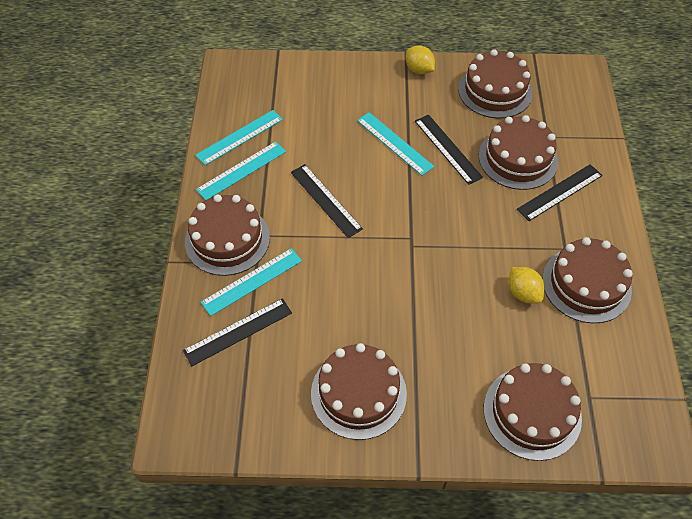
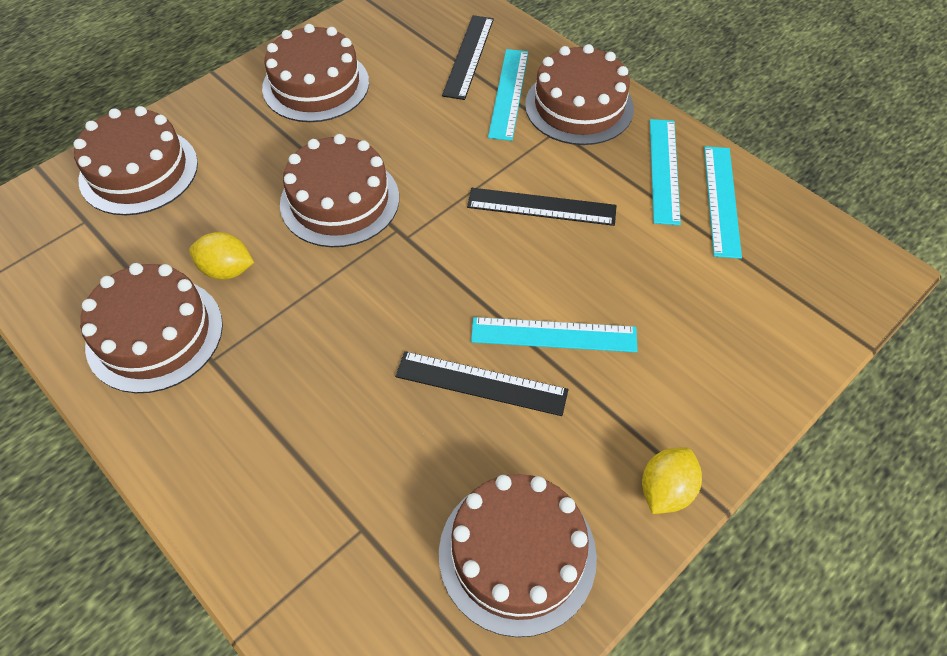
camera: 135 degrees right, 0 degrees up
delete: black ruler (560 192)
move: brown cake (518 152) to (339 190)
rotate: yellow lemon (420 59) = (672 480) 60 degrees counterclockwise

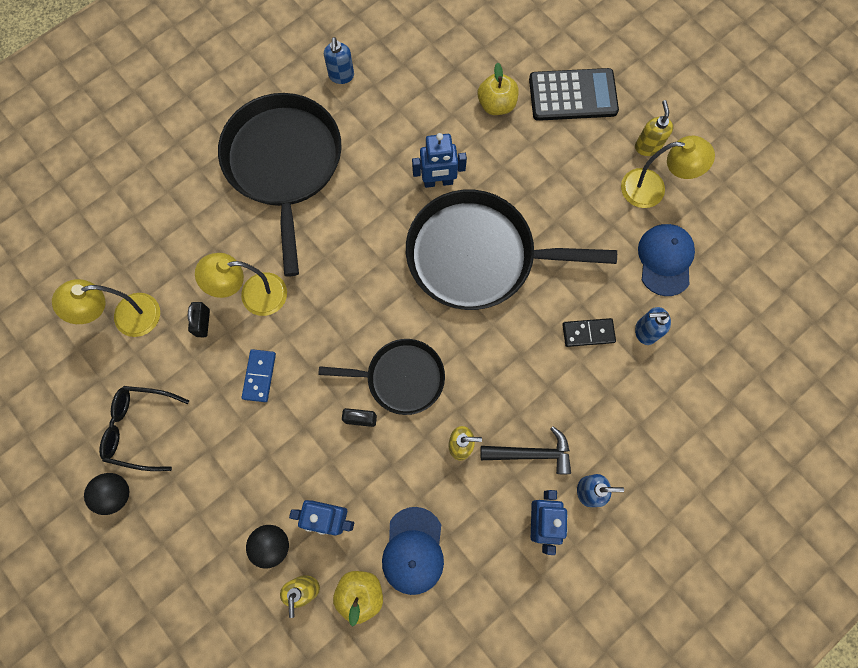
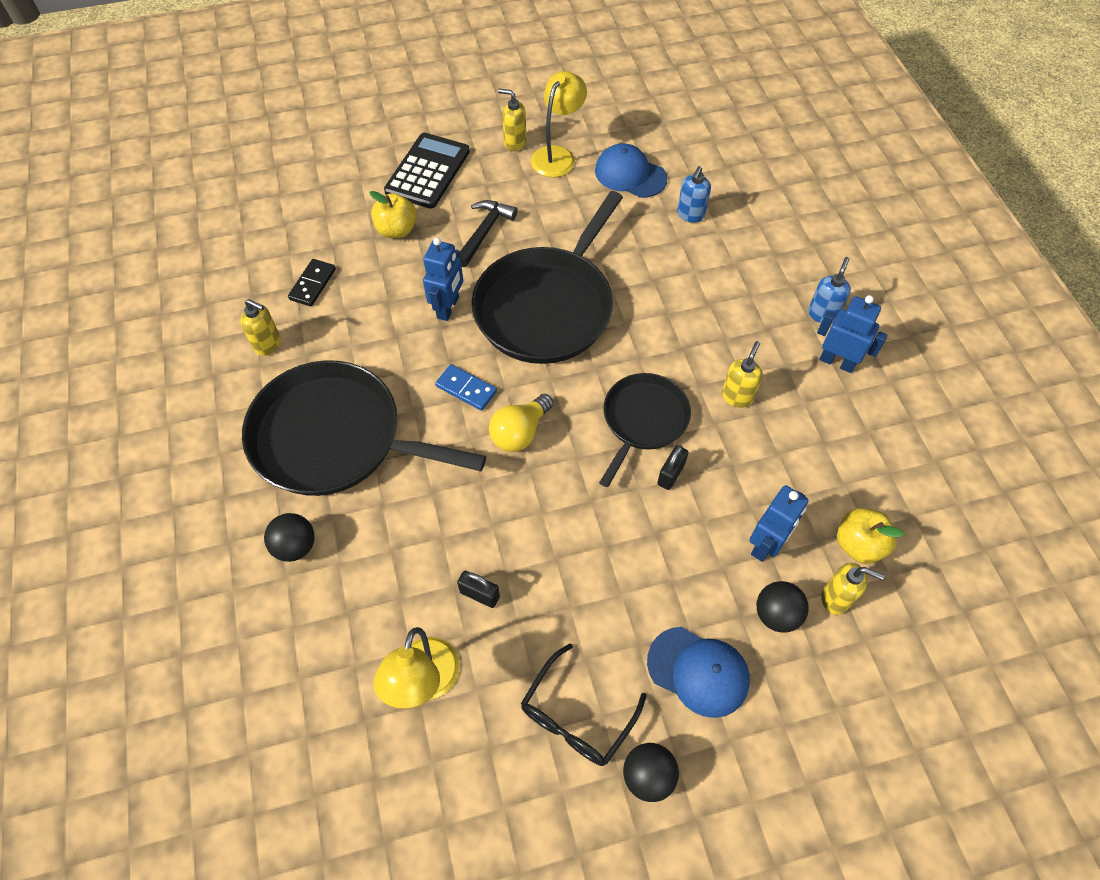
camera: 65 degrees left, 15 degrees down
delete: yellow lamp (241 284)
insert: black ball (289 537); yellow light bulb (521 423)
move: blue domino (259 375) to (466 387); blue cap (413 551) to (698 672); black hammer (525 450) to (488 233); black domino (589 332) to (312 282)
recolor: blue soap dispenser (339 60) to yellow soap dispenser (260 327)

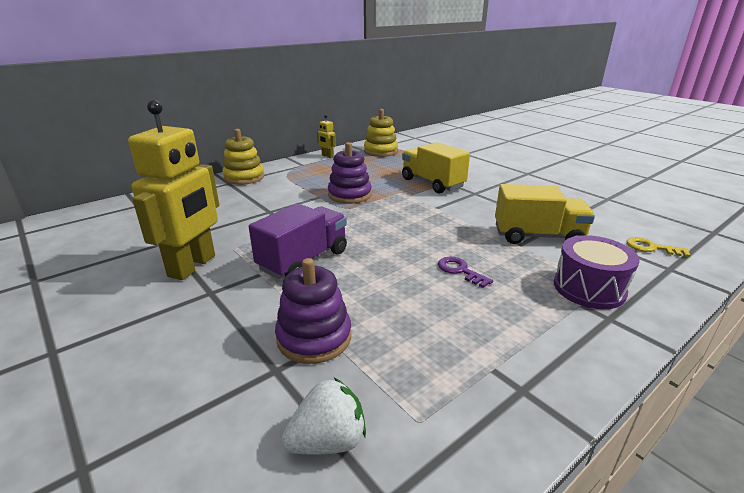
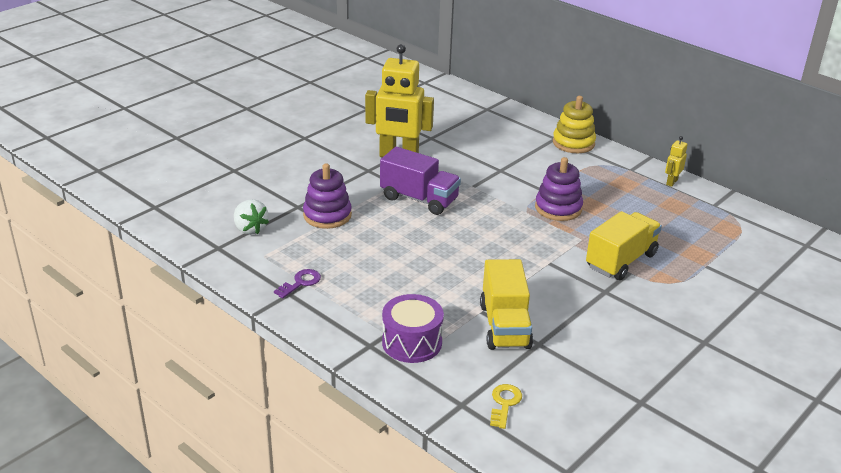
camera: 80 degrees right, 5 degrees up
delete: yellow stacking toy (381 133)
move: purple key (465 272) to (297 284)

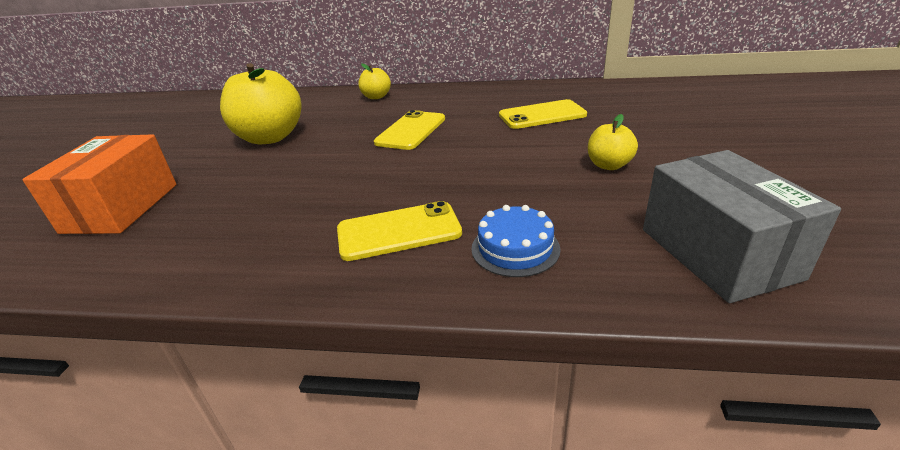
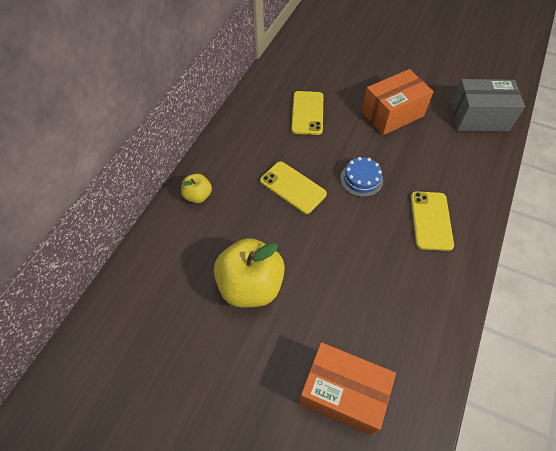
camera: 75 degrees left, 25 degrees up
move: blue cake (516 241) to (361 177)
replace: yellow apple (613 142) to orange box (398 102)

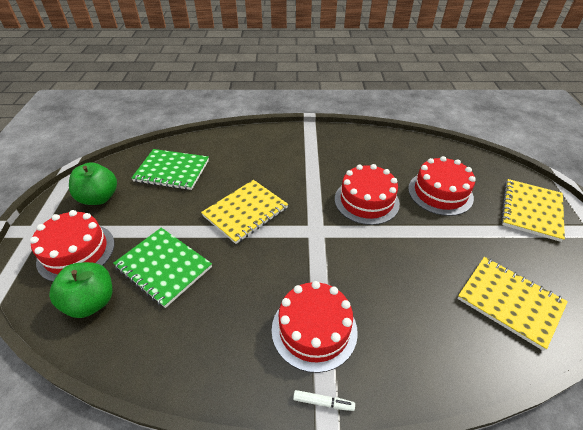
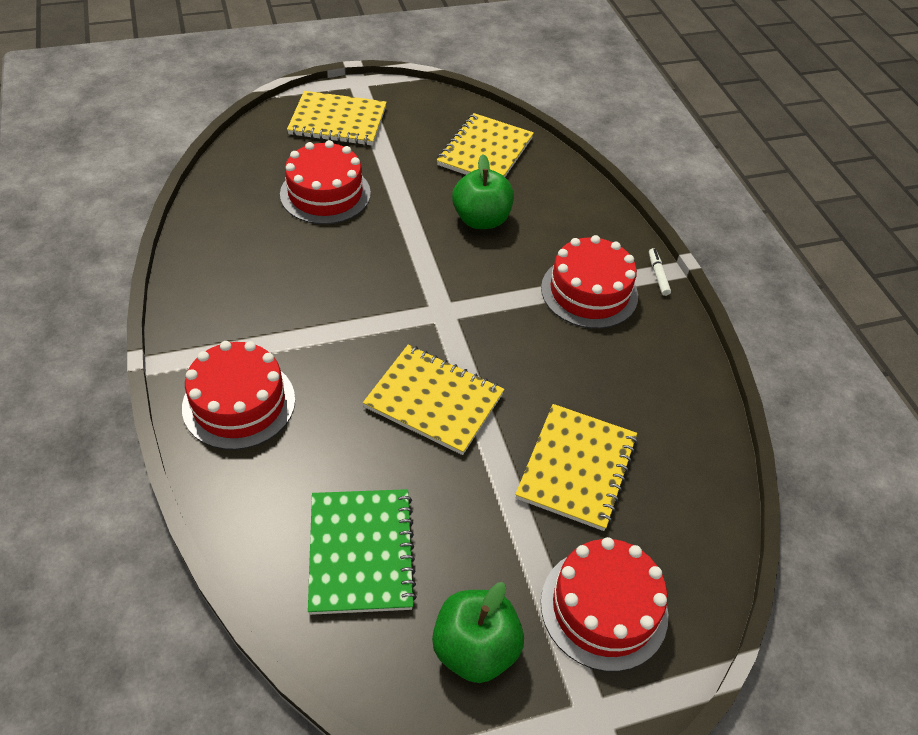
camera: 110 degrees left, 5 degrees up
move: green apple (80 290) to (483 191); red cake (367 194) to (238 395)
recolor: green notebook (162 268) to yellow notebook (576 467)

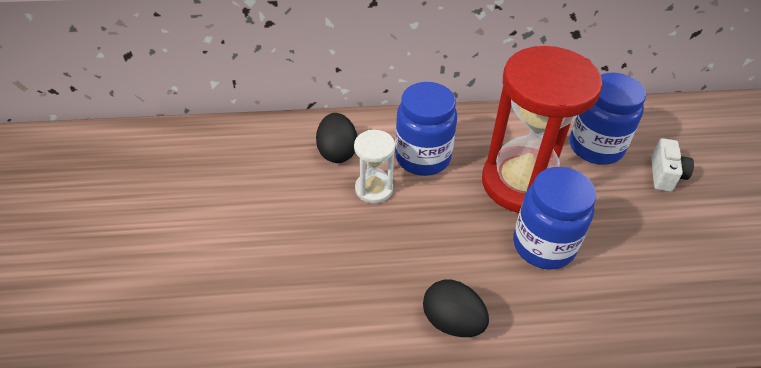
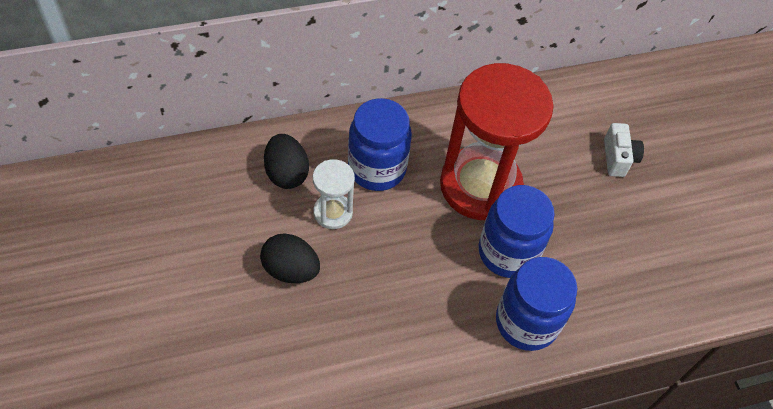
camera: 15 degrees left, 10 degrees up
move: black egg (456 308) to (290 258); blue jar (608 119) to (536 304)

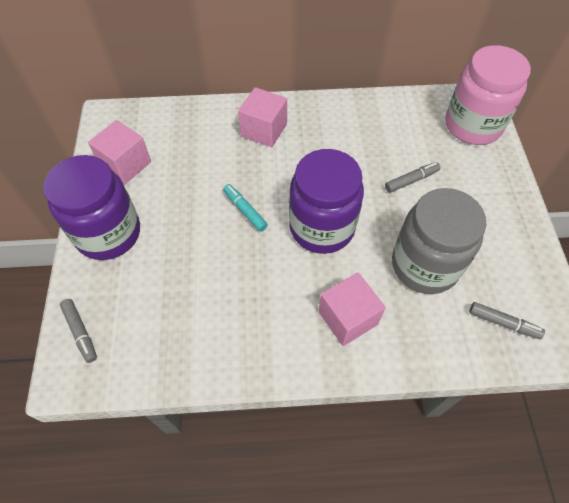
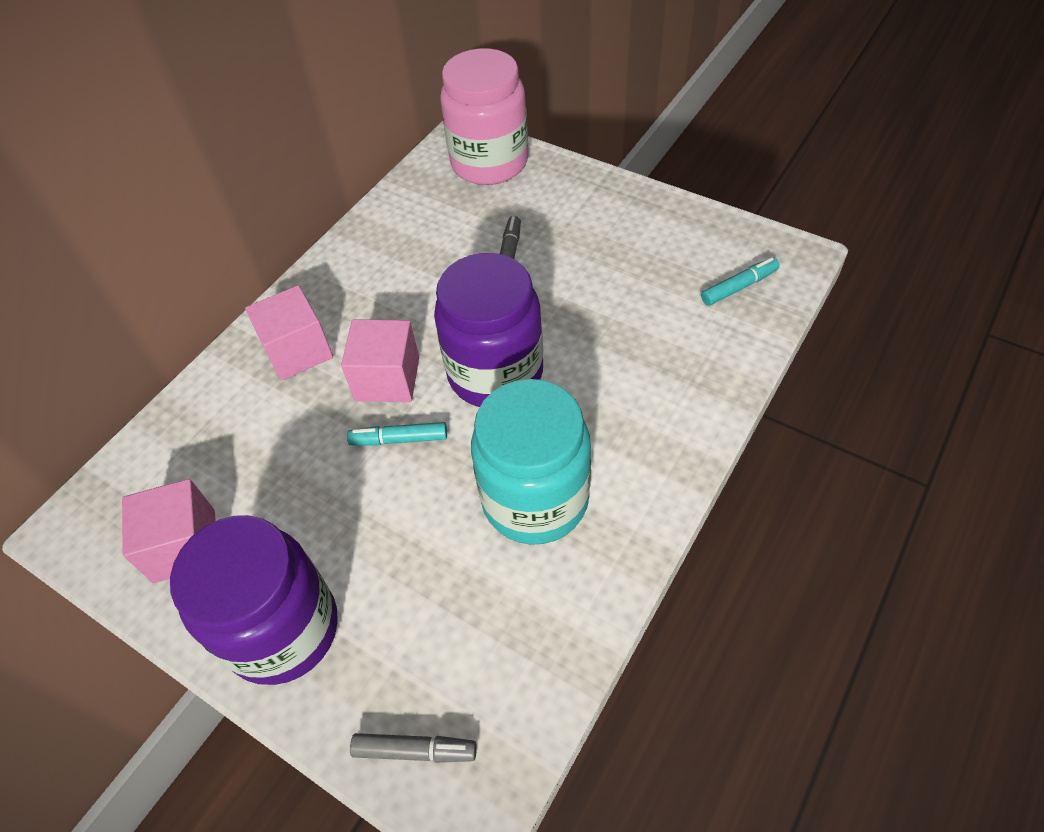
camera: 50 degrees left, 5 degrees down
delete: grey jar (439 241)
insert: turquoise jar (531 462)
move: pink cube (352 309) to (380 360)
recolor: grey marker (507 320) to turquoise marker (740 281)

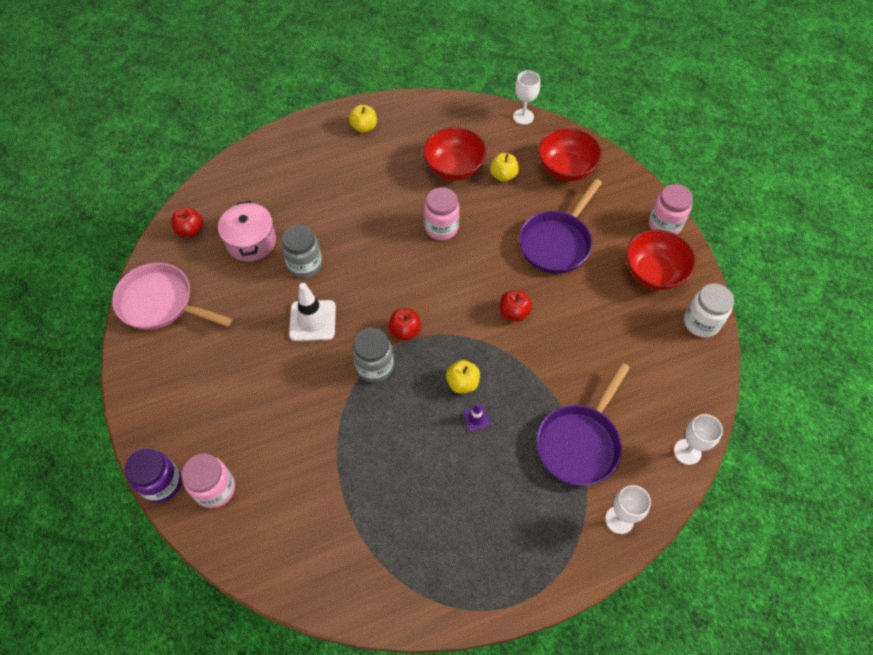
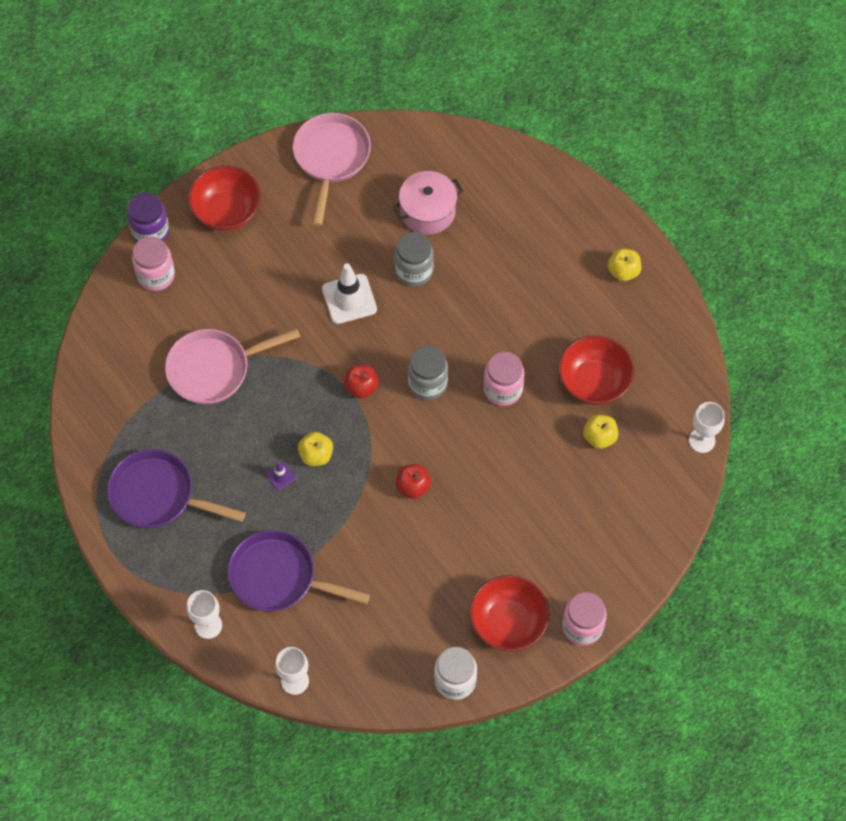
camera: 75 degrees right, 5 degrees up
delete: red apple (187 222)
insert: pink pan (232 366)
move: grey jar (373 355) to (428 373); purple pan (560 226) to (177 488); red bowl (570 154) to (224 198)

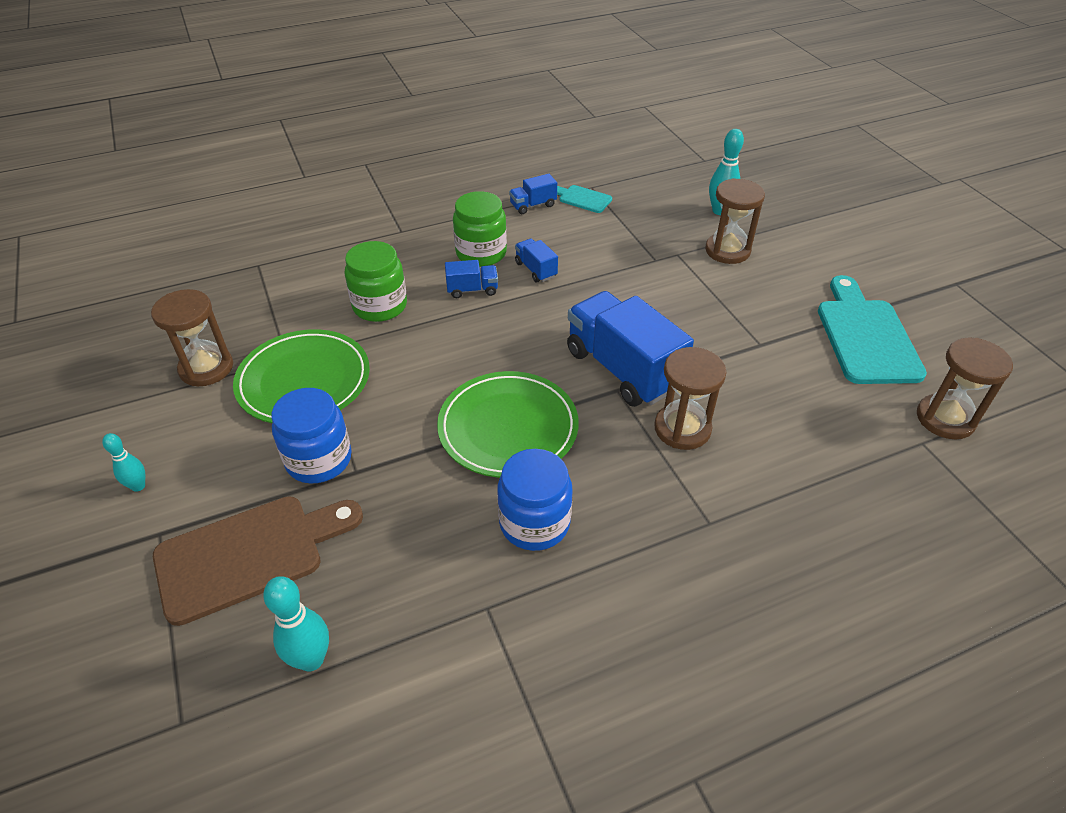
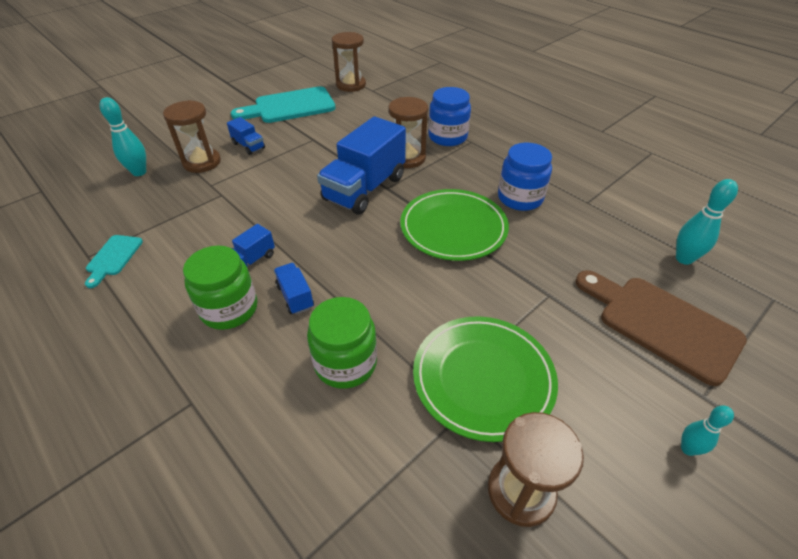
camera: 110 degrees left, 0 degrees up
move: blue jar (311 436) to (450 116); blue truck (533 194) to (246 136)

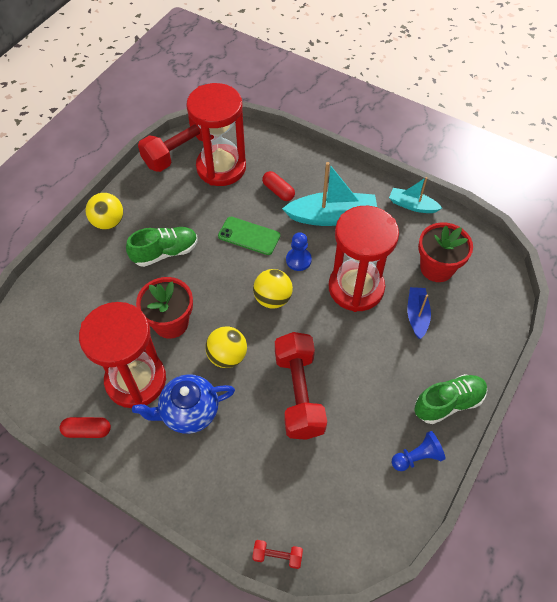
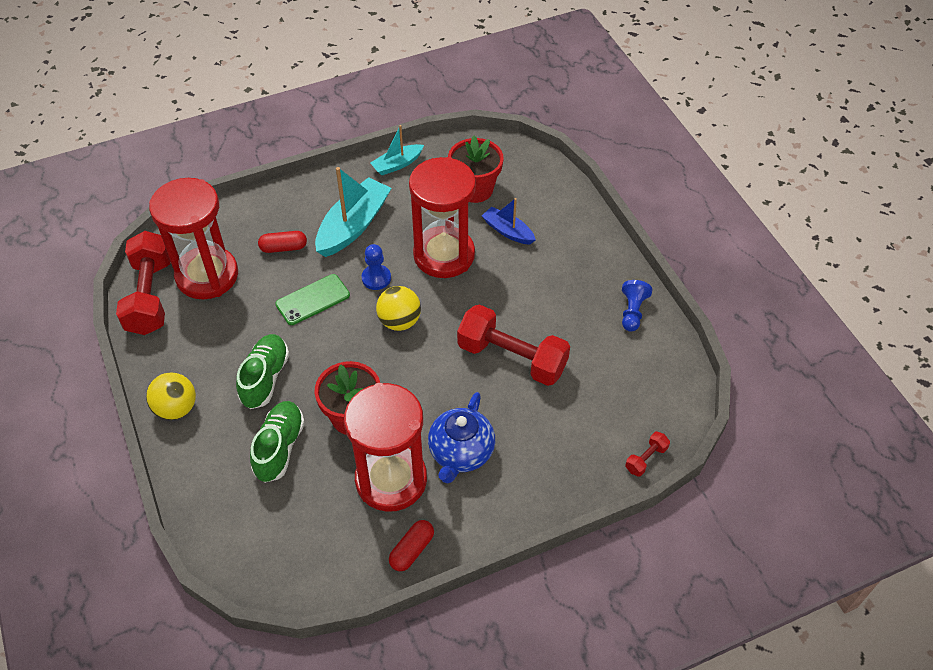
camera: 55 degrees left, 5 degrees down
delete: yellow ball (226 347)
move: green shoe (450 399) to (277 442)

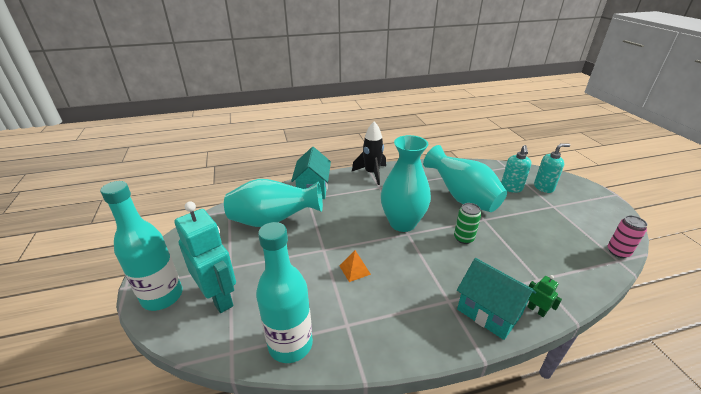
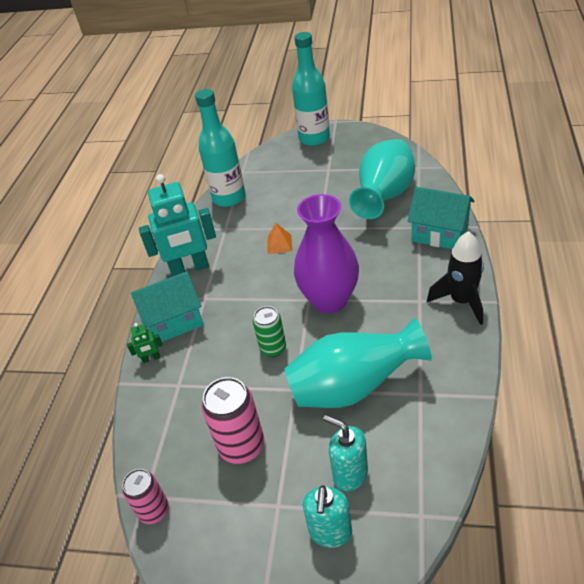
camera: 120 degrees right, 10 degrees up
insert: pink can (232 420)
move: turquoise robot (205 257) to (177 225)
recolor: turquoise vase (406 183) to purple vase (326 253)

